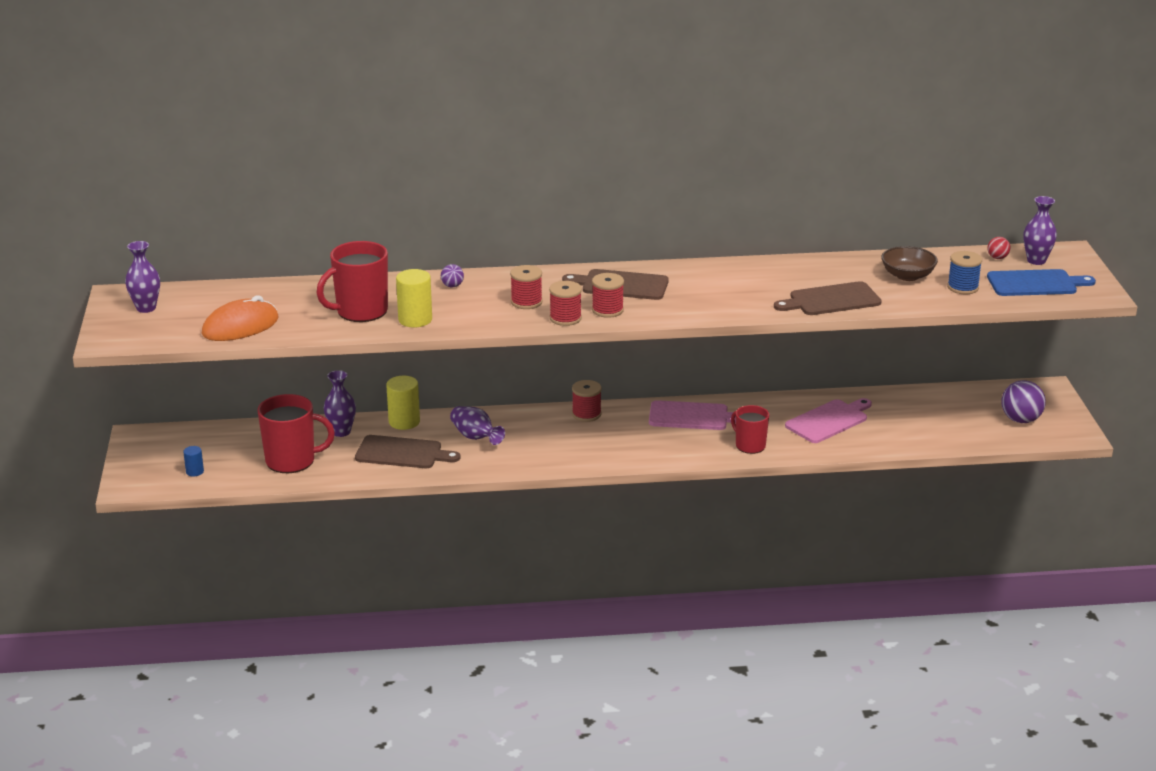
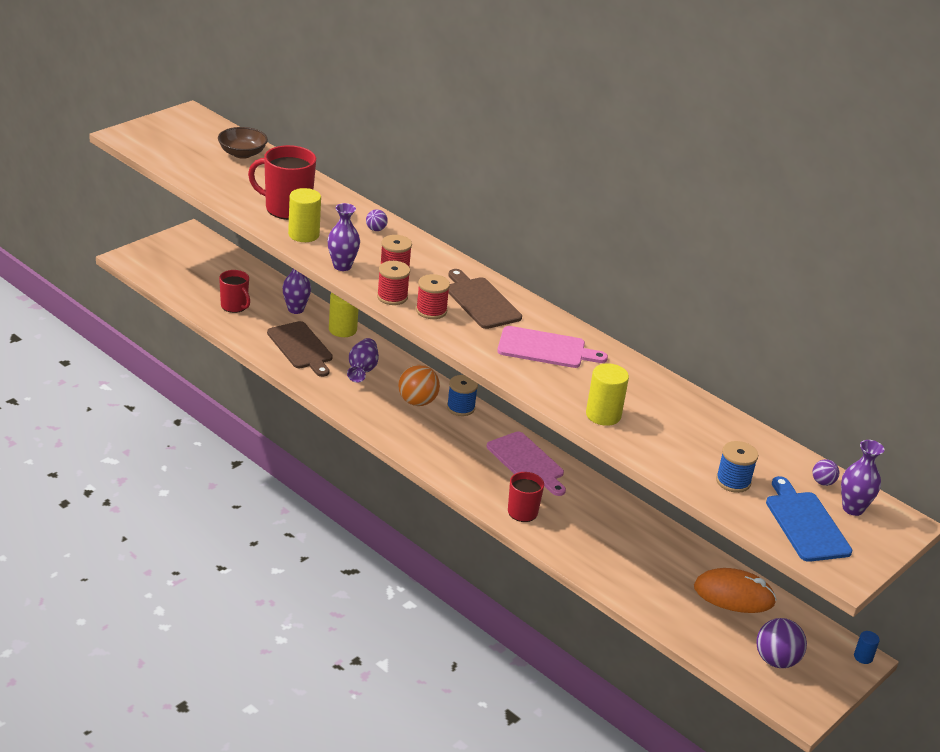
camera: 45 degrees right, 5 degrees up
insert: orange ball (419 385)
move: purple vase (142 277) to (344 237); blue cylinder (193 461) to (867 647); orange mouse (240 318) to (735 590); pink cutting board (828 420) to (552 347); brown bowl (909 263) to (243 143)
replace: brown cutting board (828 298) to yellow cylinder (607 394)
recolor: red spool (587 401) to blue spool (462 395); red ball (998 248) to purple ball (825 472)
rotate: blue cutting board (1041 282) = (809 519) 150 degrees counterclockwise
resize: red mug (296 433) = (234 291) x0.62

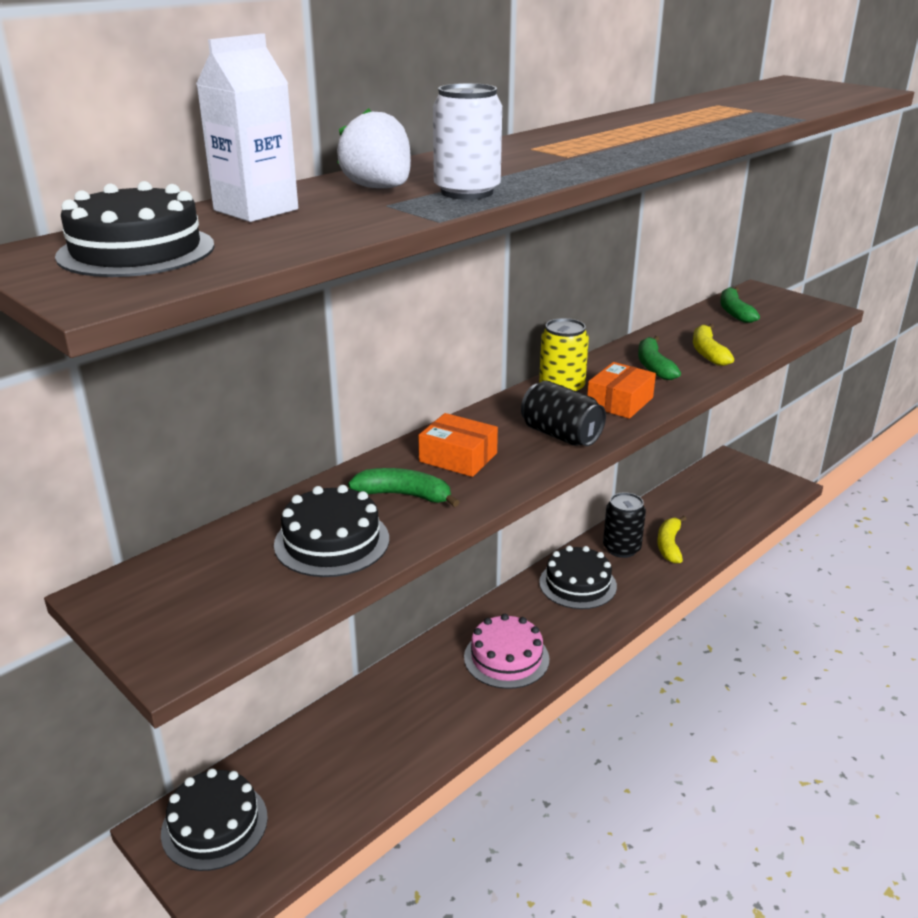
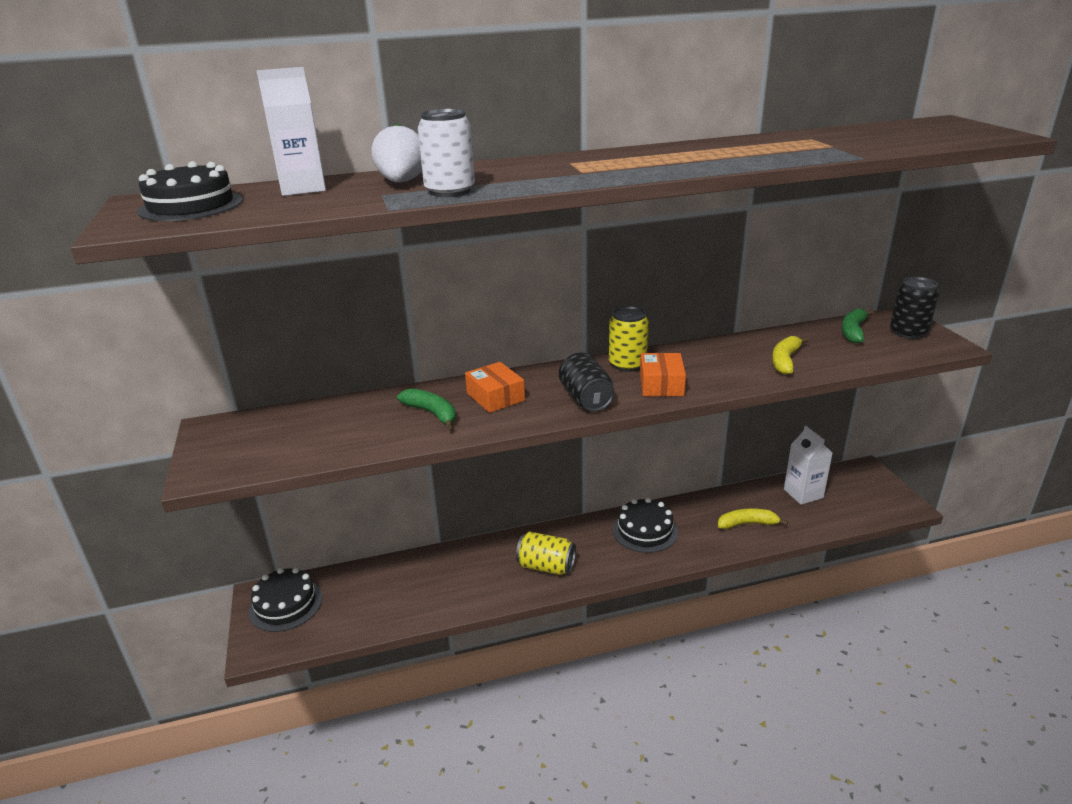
camera: 30 degrees right, 0 degrees up
delete: black cake (331 531); green banana (659 358)
insert: white carton (808 465)
move: black can (624 525) to (914 308)
replace: pink cake (506 651) to yellow can (546 553)
rotate: orange box (621 390) = (663 374) 60 degrees counterclockwise; yellow banana (672 540) = (753 518) 45 degrees clockwise

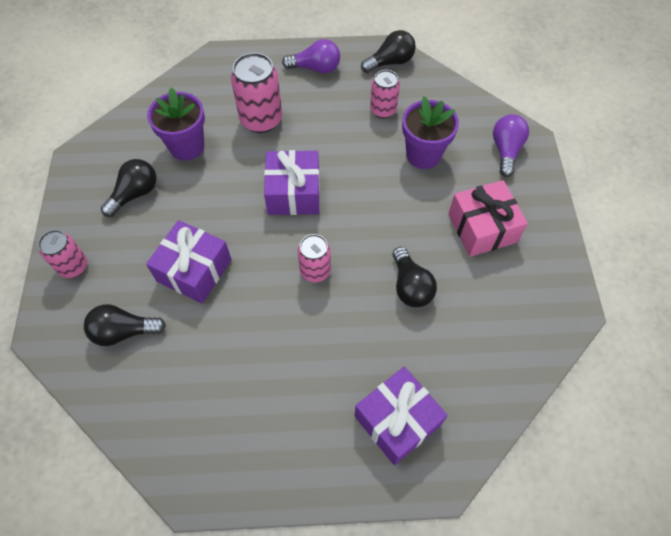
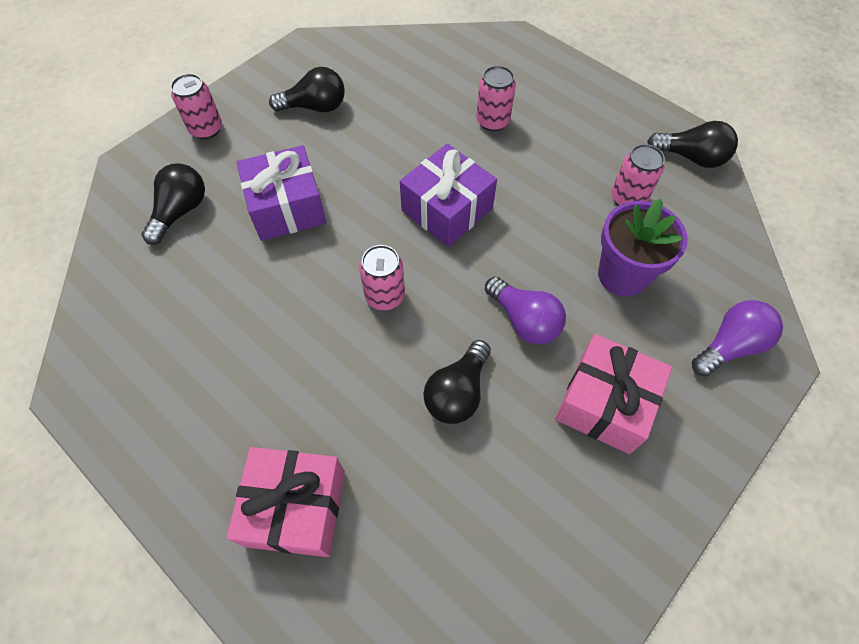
camera: 45 degrees right, 0 degrees up
delete: purple flower pot (176 124)
move: purple light bulb (311 56) to (525 310)
recolor: purple gift (401 415) to pink gift (285 502)
rotate: black light bulb (125 325) = (173 204) 75 degrees clockwise
resize: pink can (256 93) = (496 98) x0.63

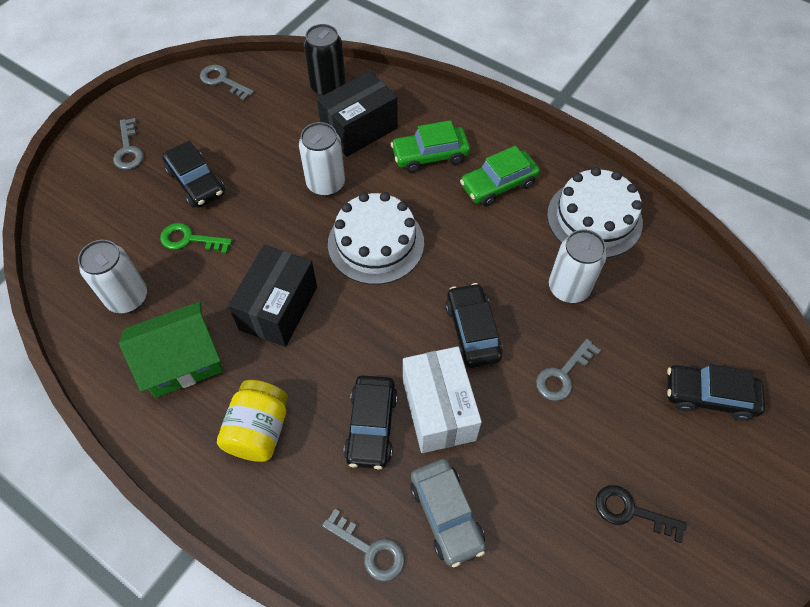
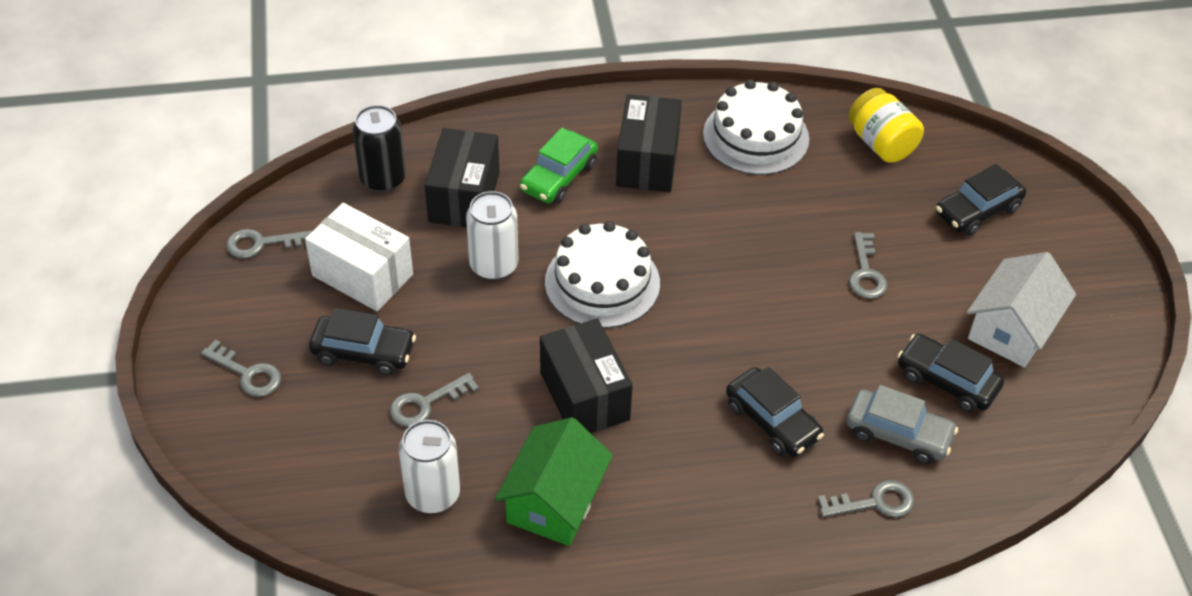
camera: 45 degrees left, 10 degrees down
delete: white can (578 266)
move: yellow jar (252 421) to (886 125); white box (442 399) to (359 257); black car (474 325) to (951 373)
replace: green car (500 176) to black box (649 143); black key (641 514) to white house (1021 310)
recolor: green key (196 238) to grey key (434 400)

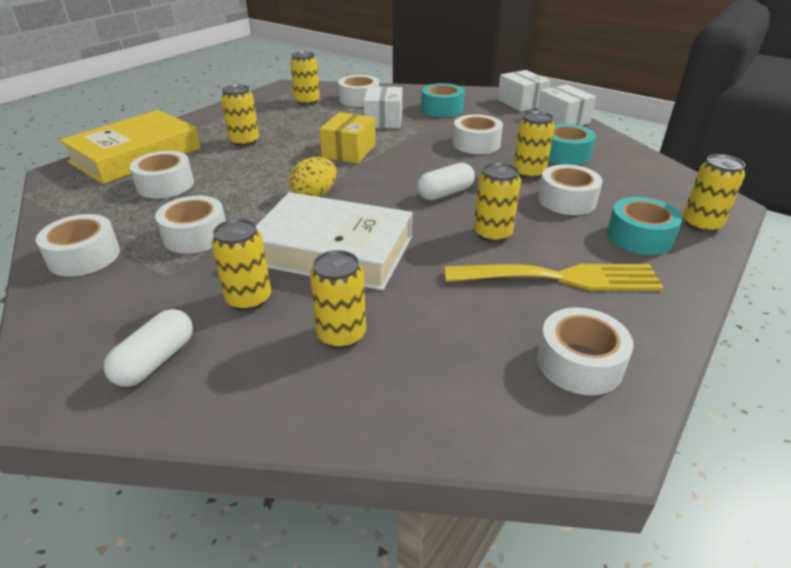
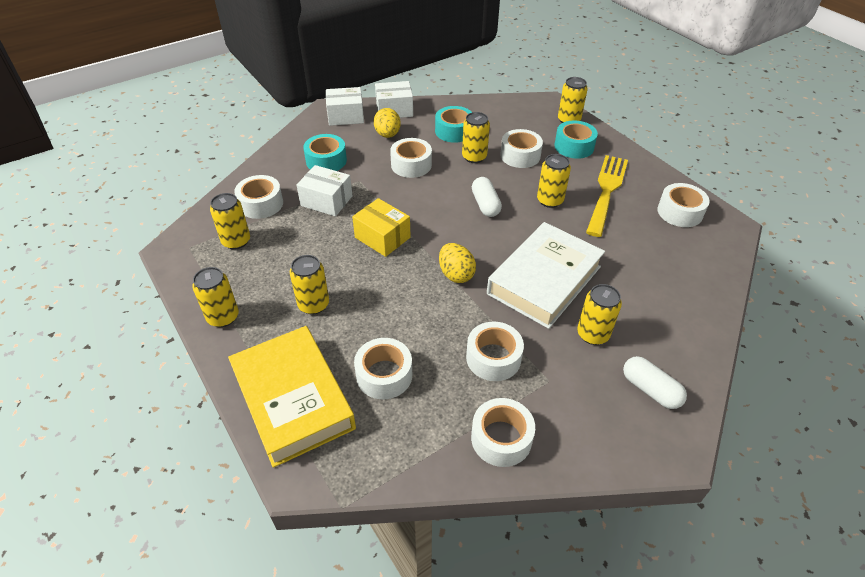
camera: 70 degrees left, 10 degrees up
insert: yellow egg (387 123)
move: yellow can (338 299) to (215 297)

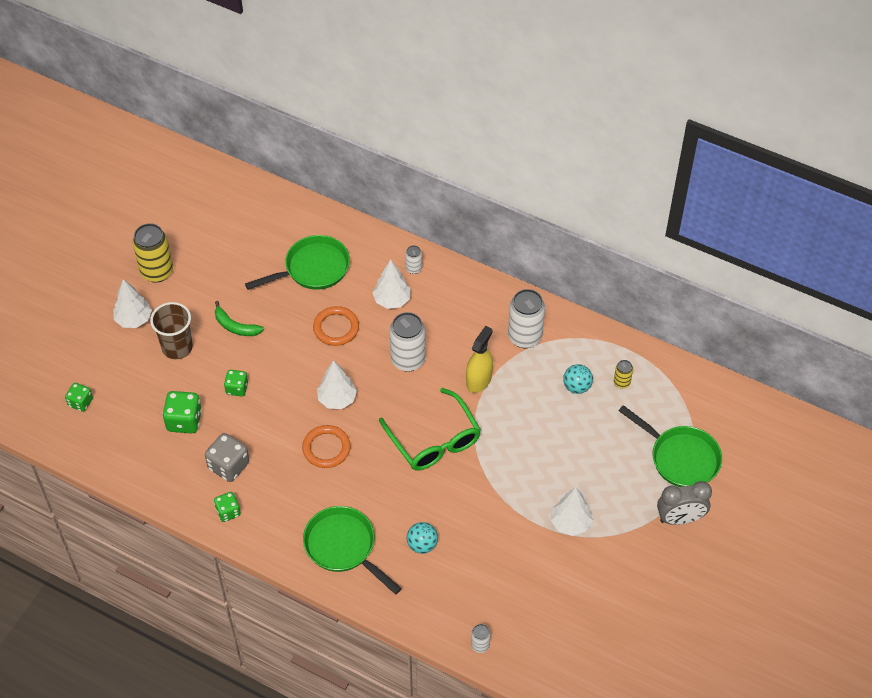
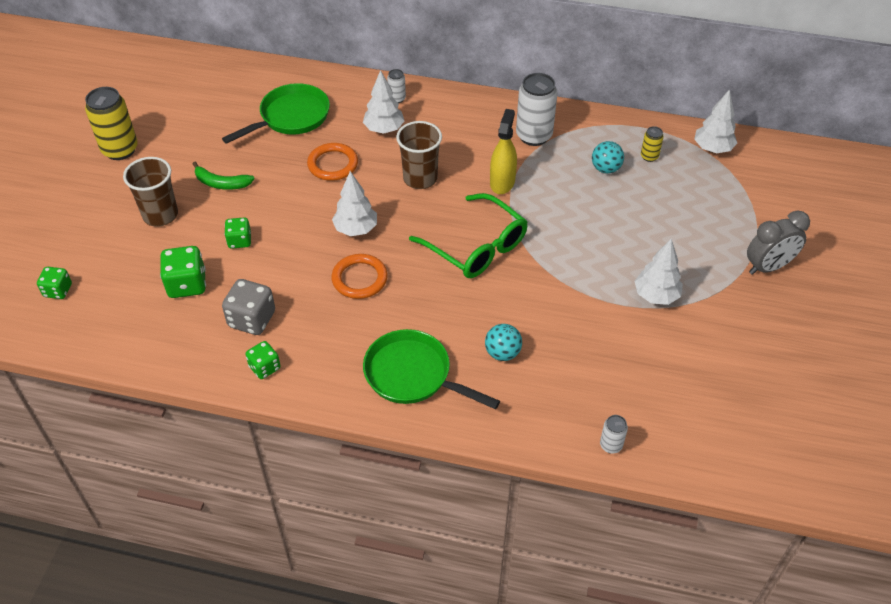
camera: 15 degrees left, 5 degrees down
delete: green pan (670 446)
move: white tree (132 303) to (715 121)
replace: white can (408 342) to brown cup (419 155)

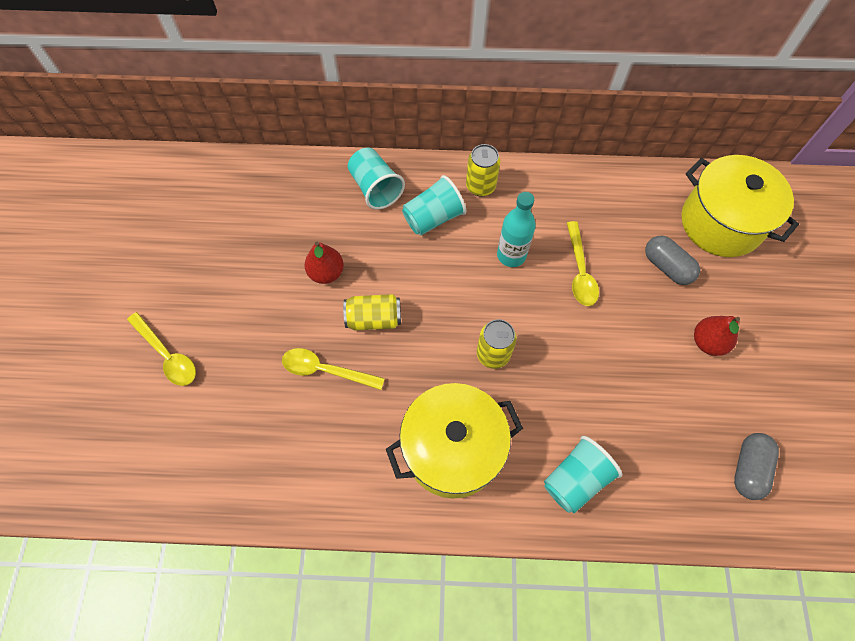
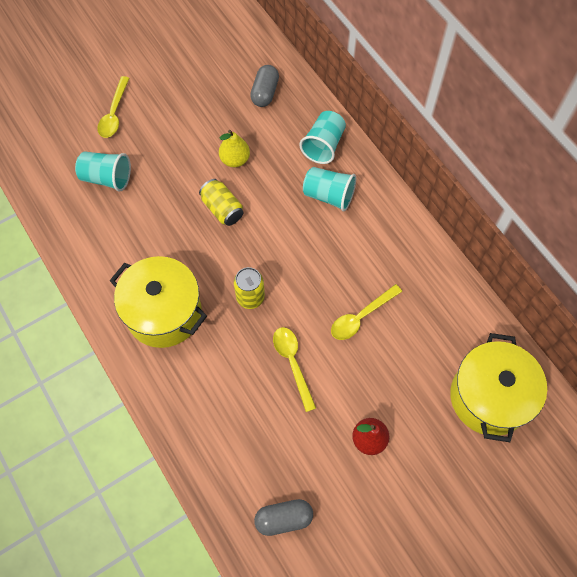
camera: 55 degrees right, 0 degrees up
delete: yellow can (483 170); turquoise bottle (516 229)
move: yellow spoon (333 369) to (294 369); turquoise cup (583 474) to (103 172); grey capsule (672 260) to (264 86)
recolor: red pear (324 263) to yellow pear (234 148)

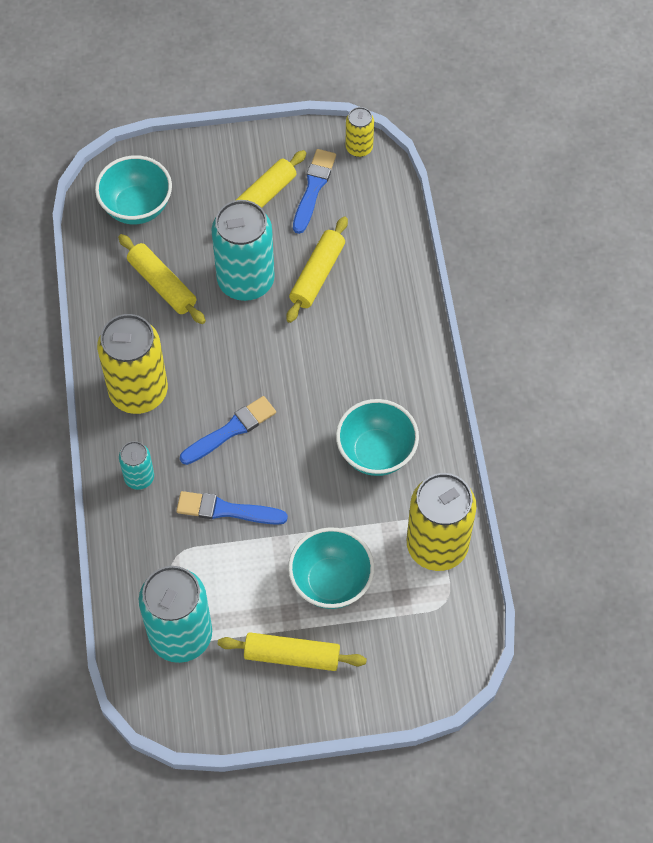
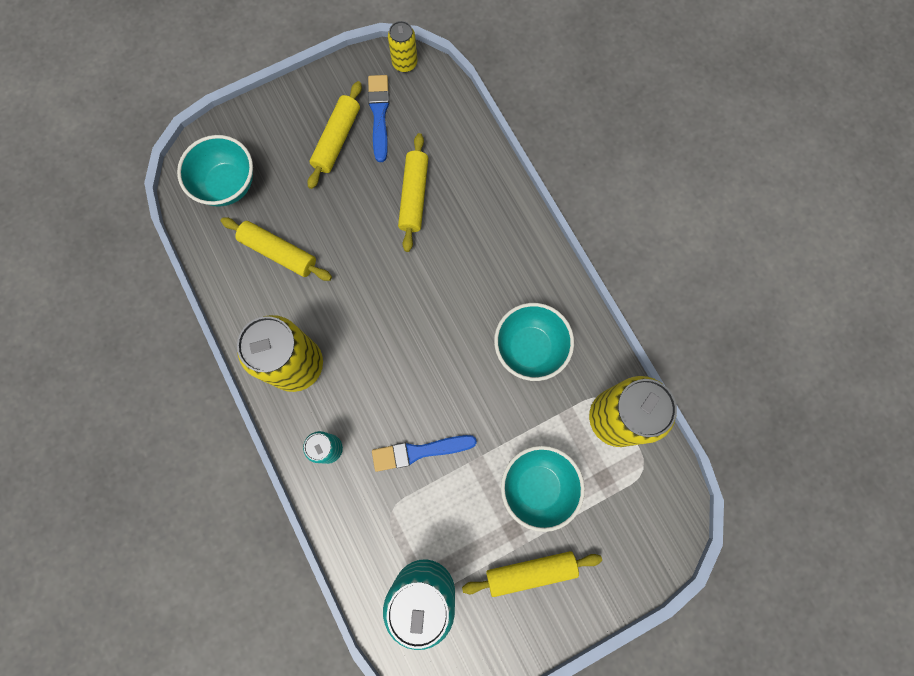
camera: 20 degrees left, 15 degrees up
delete: blue brush (228 430); turquoise can (243 250)

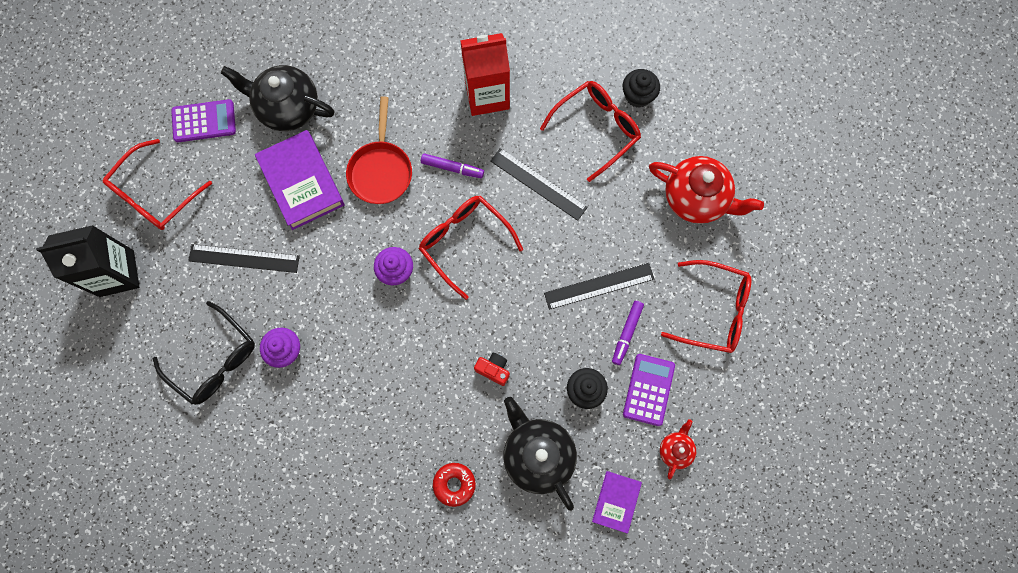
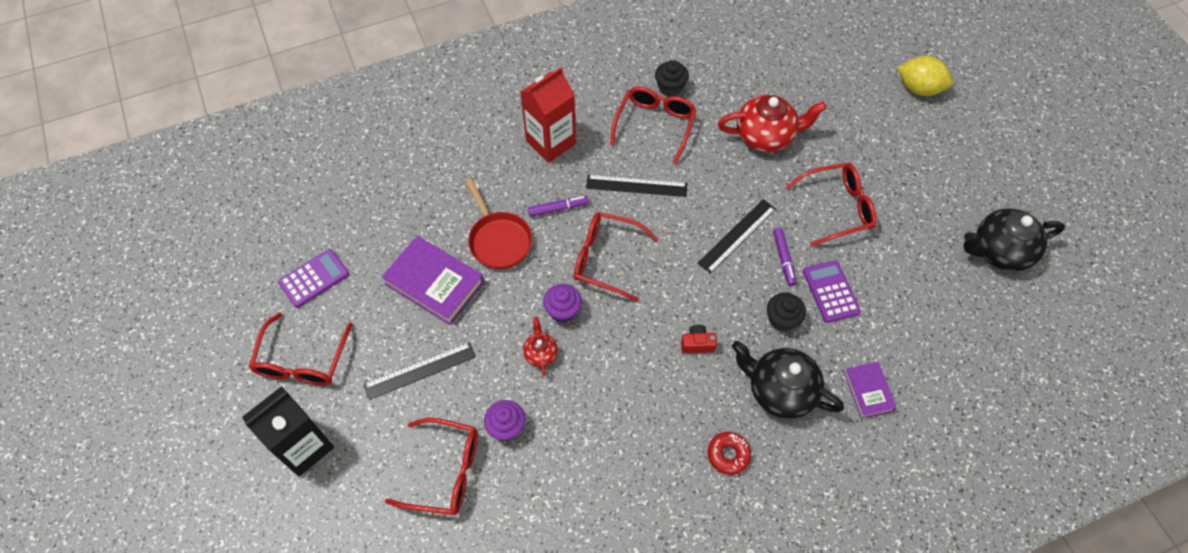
camera: 30 degrees left, 15 degrees down
insert: yellow lemon (925 76)
move: black teapot (278 98) to (1014 239); red teapot (678 449) to (540 346)
recolor: black glasses (203 353) to red glasses (431 466)

